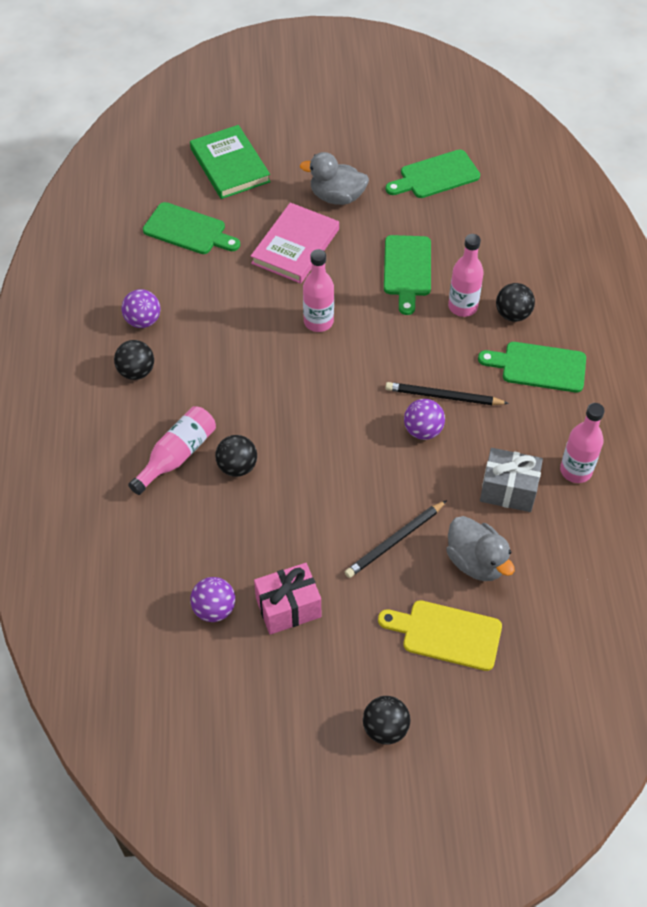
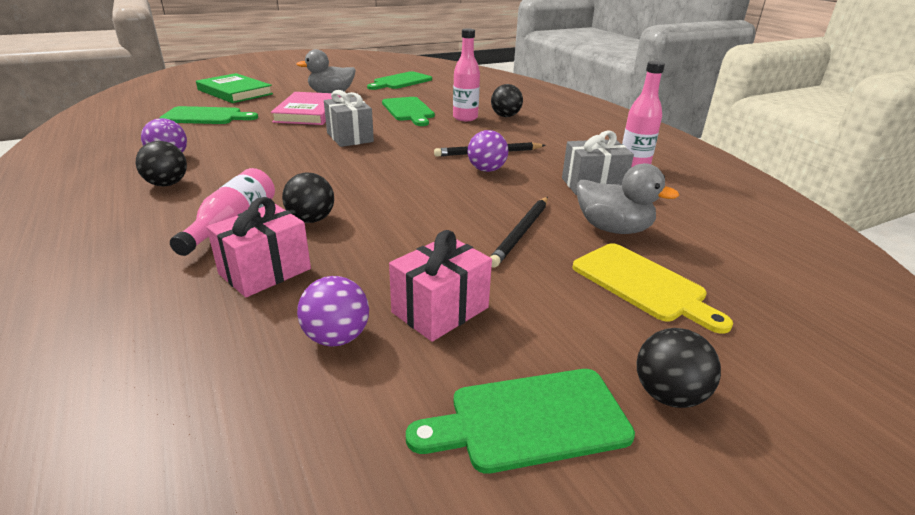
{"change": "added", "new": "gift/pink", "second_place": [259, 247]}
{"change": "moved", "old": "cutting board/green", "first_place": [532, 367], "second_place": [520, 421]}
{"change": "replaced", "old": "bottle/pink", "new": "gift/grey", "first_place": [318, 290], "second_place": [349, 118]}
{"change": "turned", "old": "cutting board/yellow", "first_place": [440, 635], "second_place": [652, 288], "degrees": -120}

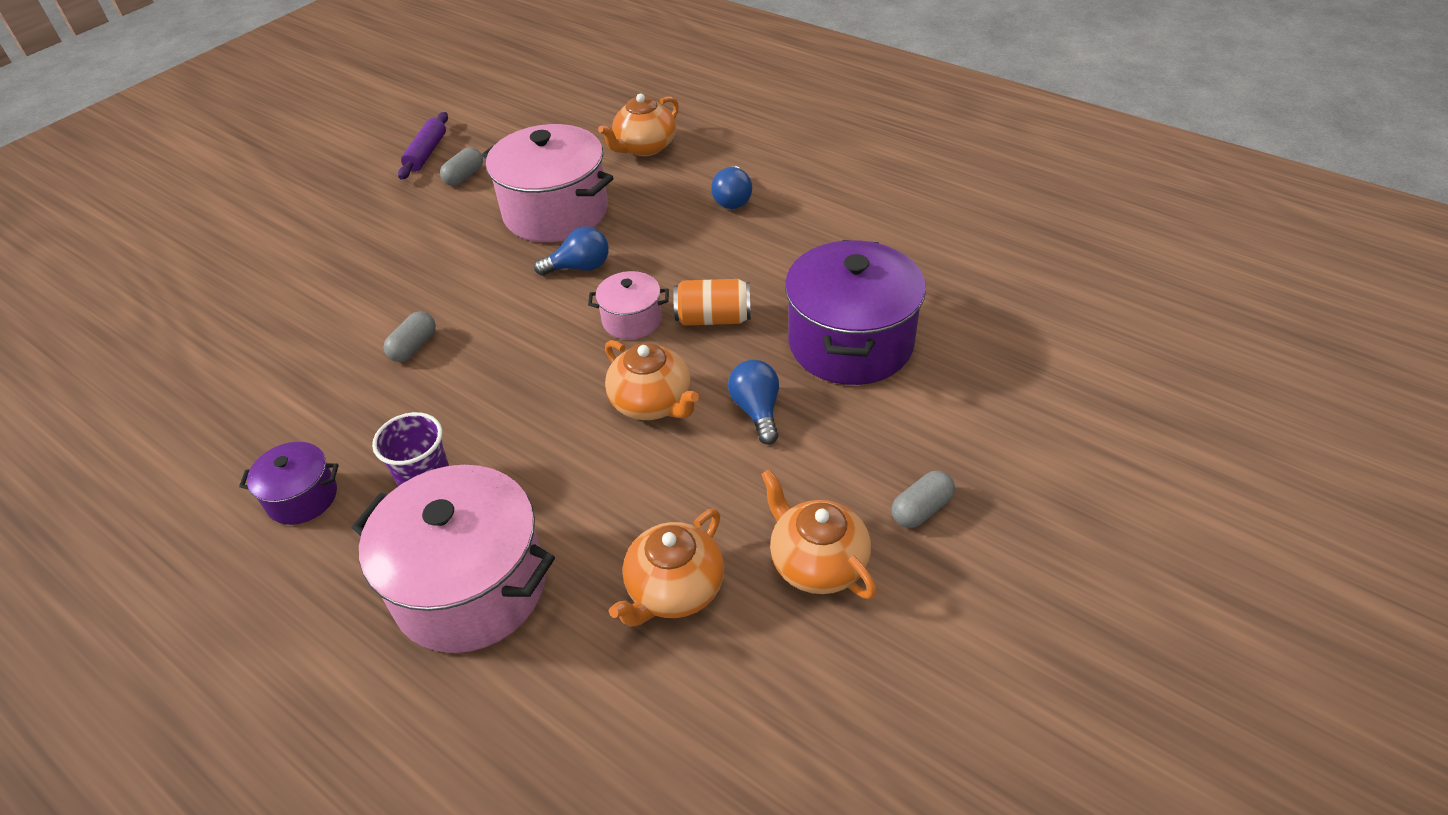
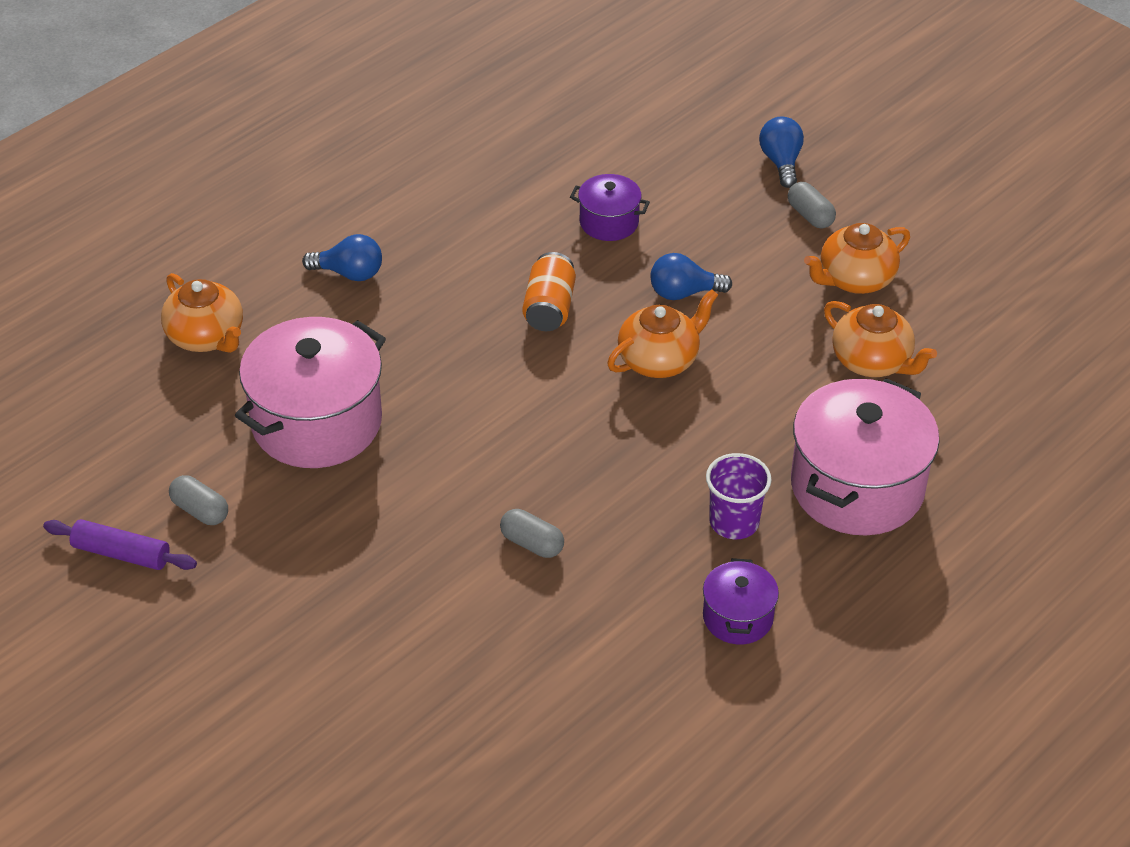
{"change": "removed", "old": "pot/pink", "first_place": [628, 305]}
{"change": "moved", "old": "light bulb/blue", "first_place": [571, 251], "second_place": [781, 152]}
{"change": "resized", "old": "pot/purple", "first_place": [855, 312], "second_place": [610, 207], "factor": 0.5}

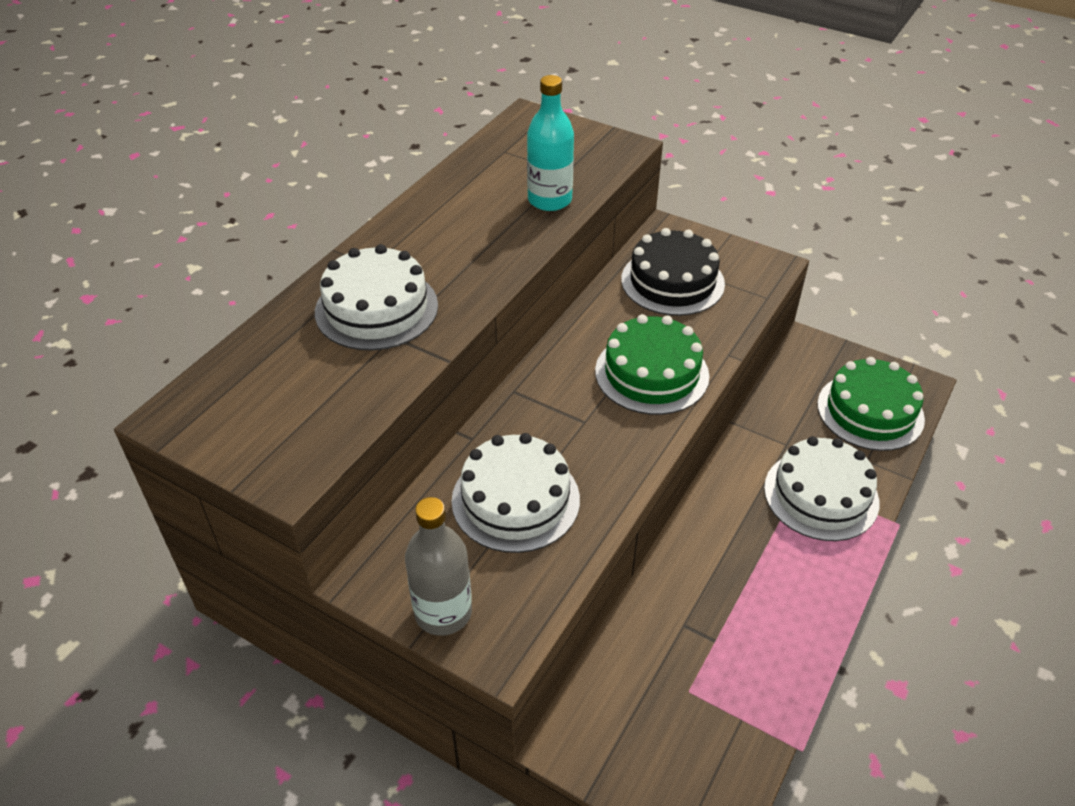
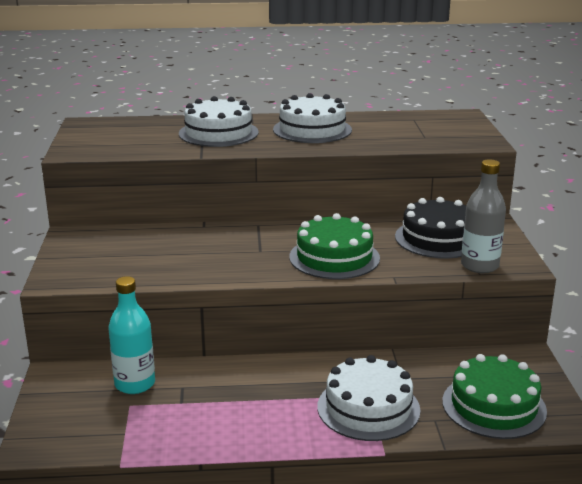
{"change": "moved", "old": "bottle/grey", "first_place": [438, 566], "second_place": [483, 216]}
{"change": "moved", "old": "cake/white", "first_place": [515, 493], "second_place": [312, 118]}
{"change": "moved", "old": "bottle/turquoise", "first_place": [550, 143], "second_place": [131, 335]}

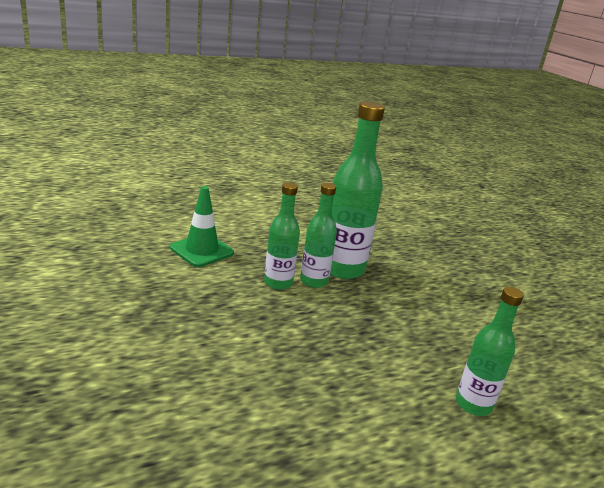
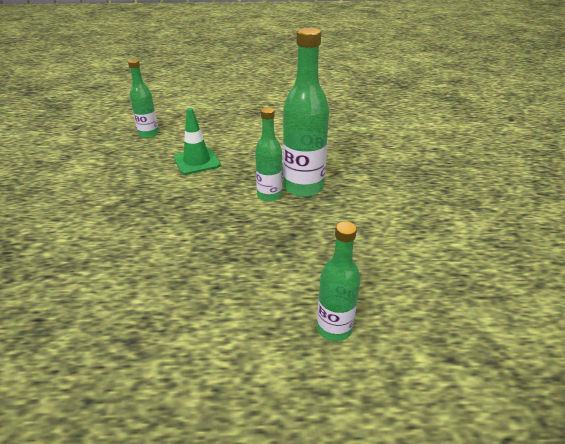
{"change": "moved", "old": "bottle/green", "first_place": [282, 236], "second_place": [143, 98]}

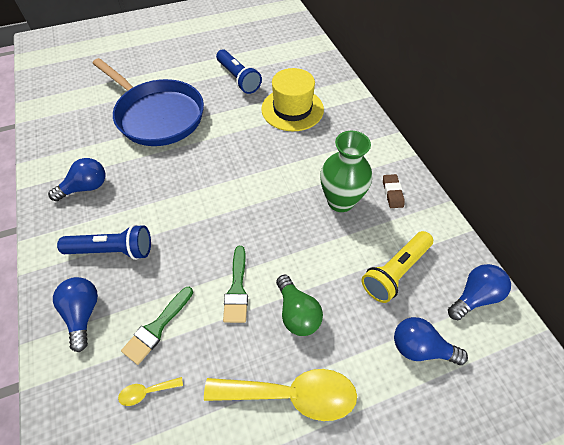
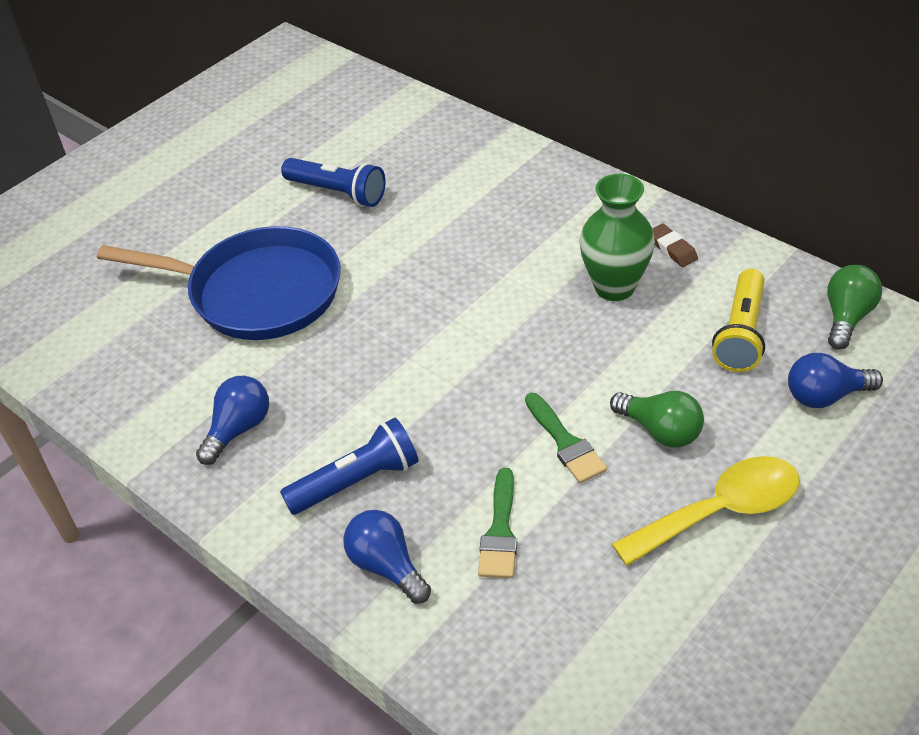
{"change": "removed", "old": "spoon/yellow", "first_place": [150, 391]}
{"change": "removed", "old": "hat/yellow", "first_place": [292, 99]}
{"change": "recoloured", "old": "light bulb/blue", "new": "light bulb/green", "first_place": [479, 292], "second_place": [854, 307]}

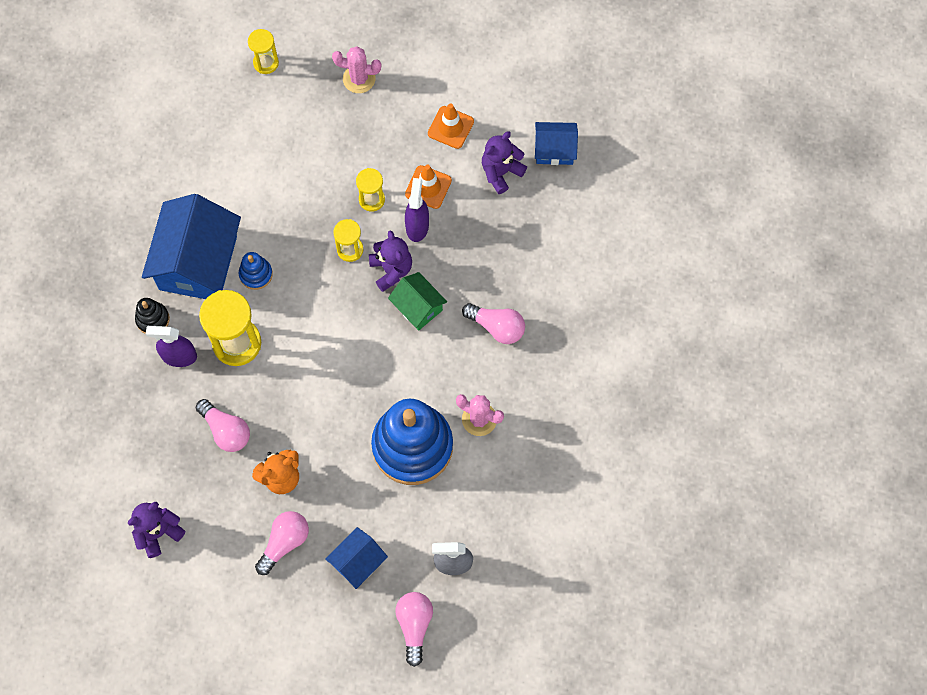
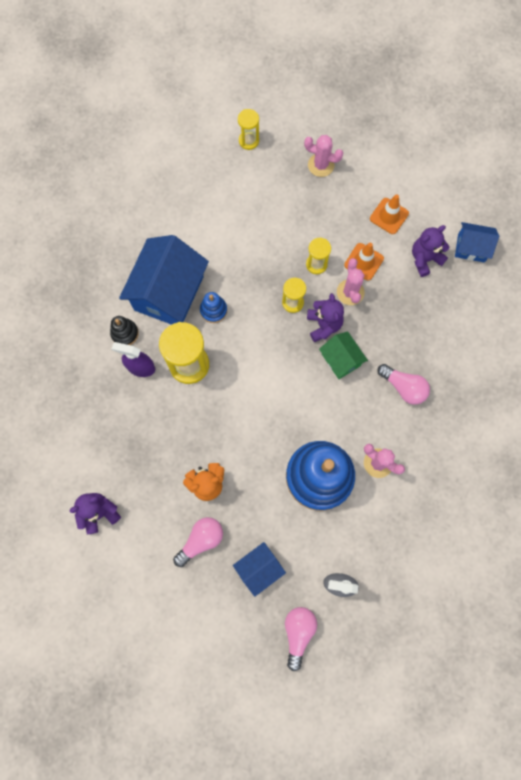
{"change": "removed", "old": "light bulb/pink", "first_place": [223, 425]}
{"change": "replaced", "old": "spray bottle/purple", "new": "cactus/pink", "first_place": [417, 210], "second_place": [351, 281]}

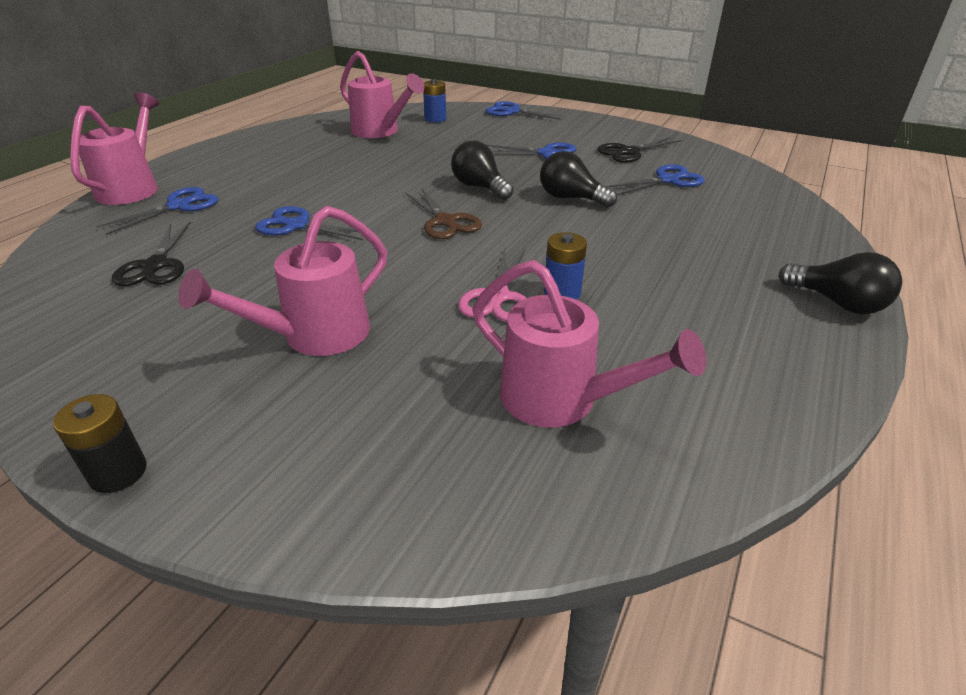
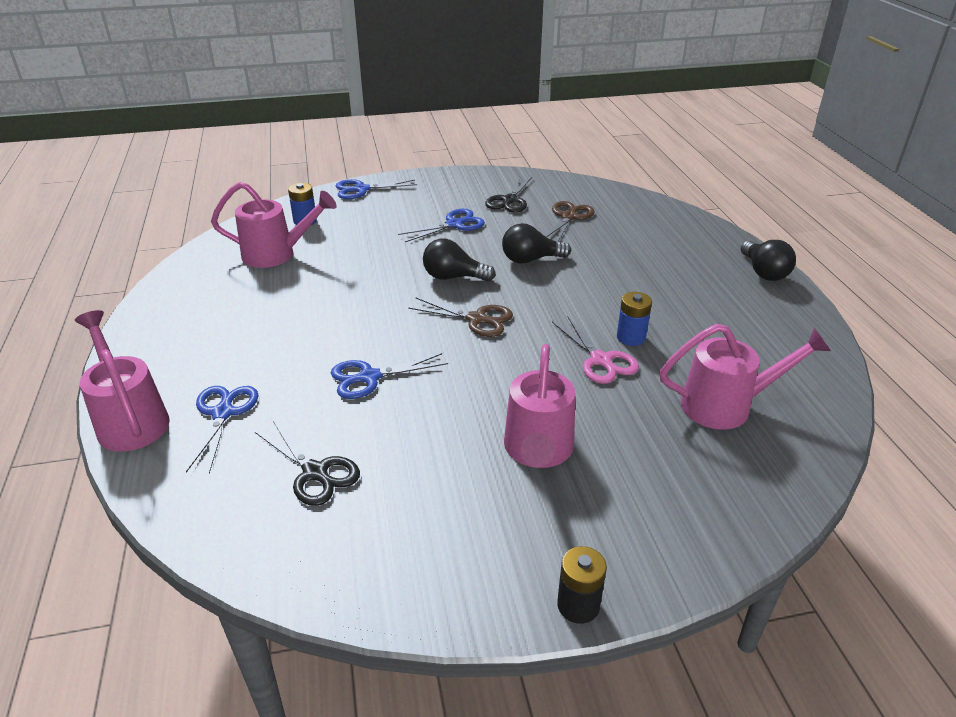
{"change": "recoloured", "old": "scissors/blue", "new": "scissors/brown", "first_place": [655, 179], "second_place": [569, 221]}
{"change": "turned", "old": "light bulb/black", "first_place": [840, 283], "second_place": [768, 260], "degrees": 75}

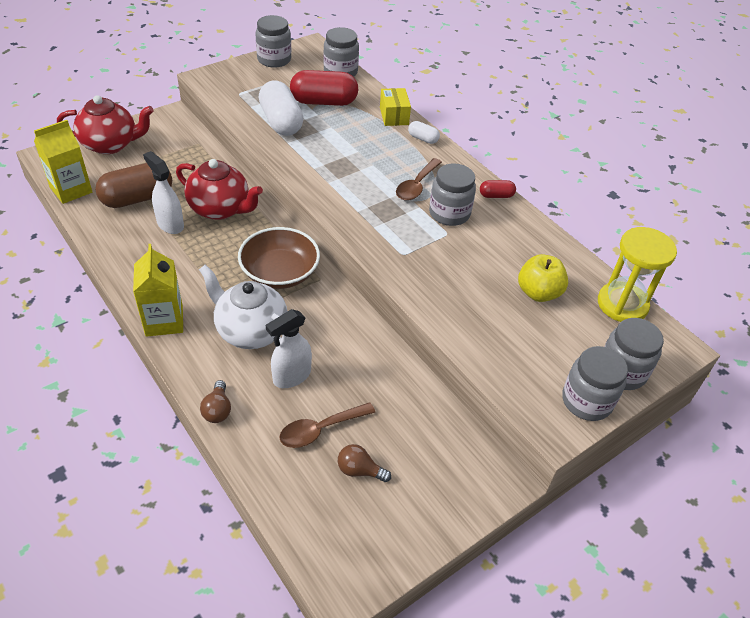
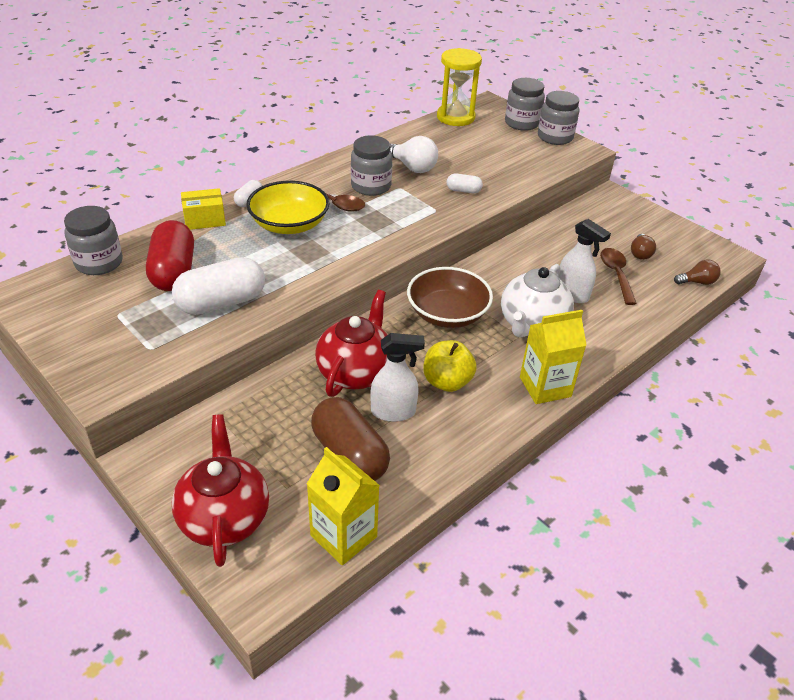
{"change": "removed", "old": "jar/grey", "first_place": [273, 41]}
{"change": "removed", "old": "capsule/red", "first_place": [498, 189]}
{"change": "added", "new": "bowl/yellow", "second_place": [287, 207]}
{"change": "added", "new": "light bulb/white", "second_place": [414, 154]}
{"change": "added", "new": "capsule/white", "second_place": [465, 183]}
{"change": "moved", "old": "light bulb/brown", "first_place": [215, 401], "second_place": [697, 272]}
{"change": "moved", "old": "apple/yellow", "first_place": [543, 278], "second_place": [450, 366]}
{"change": "turned", "old": "spray bottle/white", "first_place": [163, 192], "second_place": [397, 377], "degrees": -135}
{"change": "turned", "old": "spoon/brown", "first_place": [327, 425], "second_place": [618, 276], "degrees": -150}

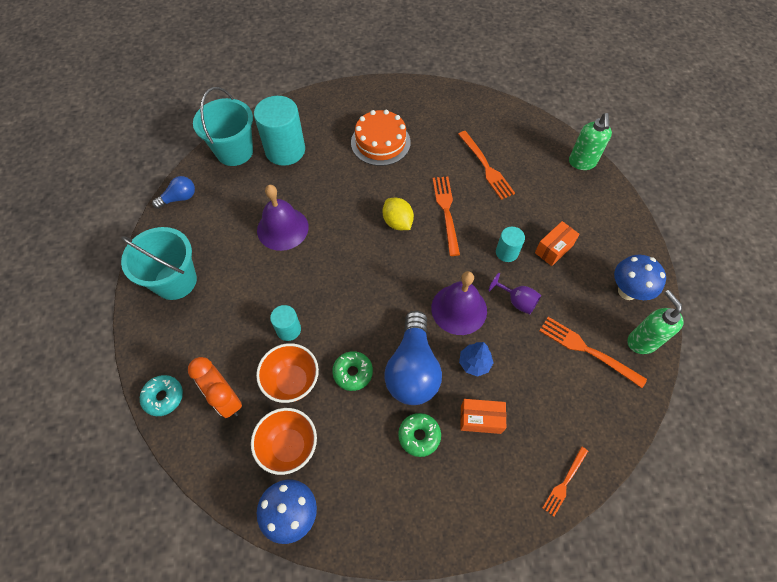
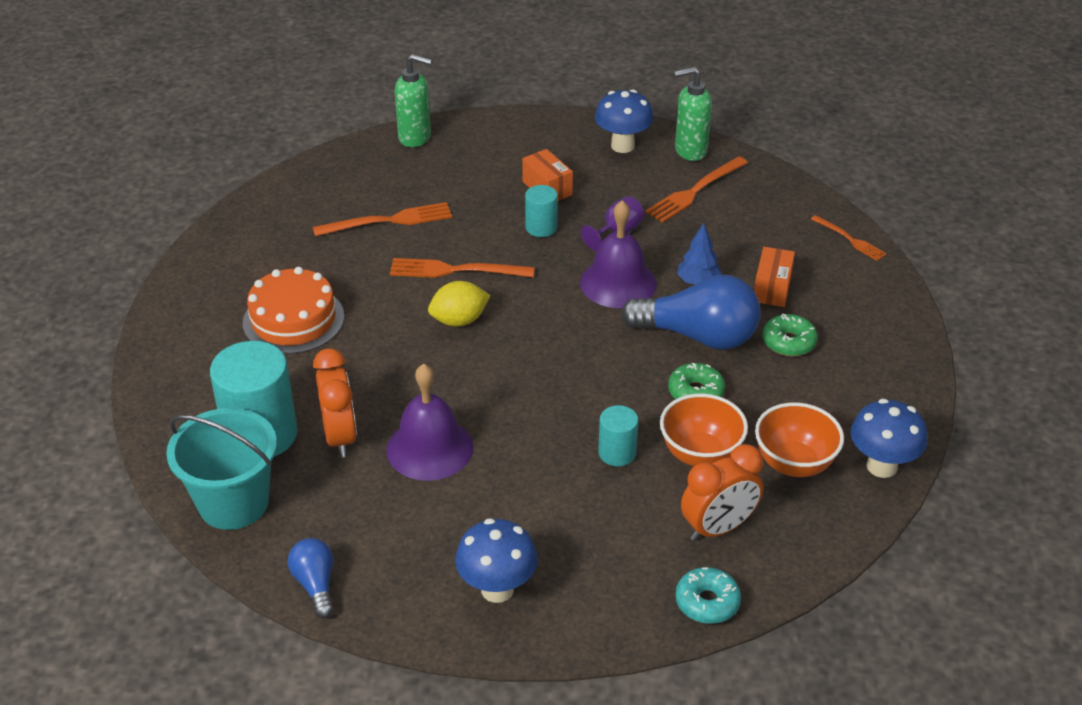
{"change": "added", "new": "clock/orange", "second_place": [335, 402]}
{"change": "replaced", "old": "bucket/turquoise", "new": "mushroom/blue", "first_place": [159, 263], "second_place": [496, 560]}

